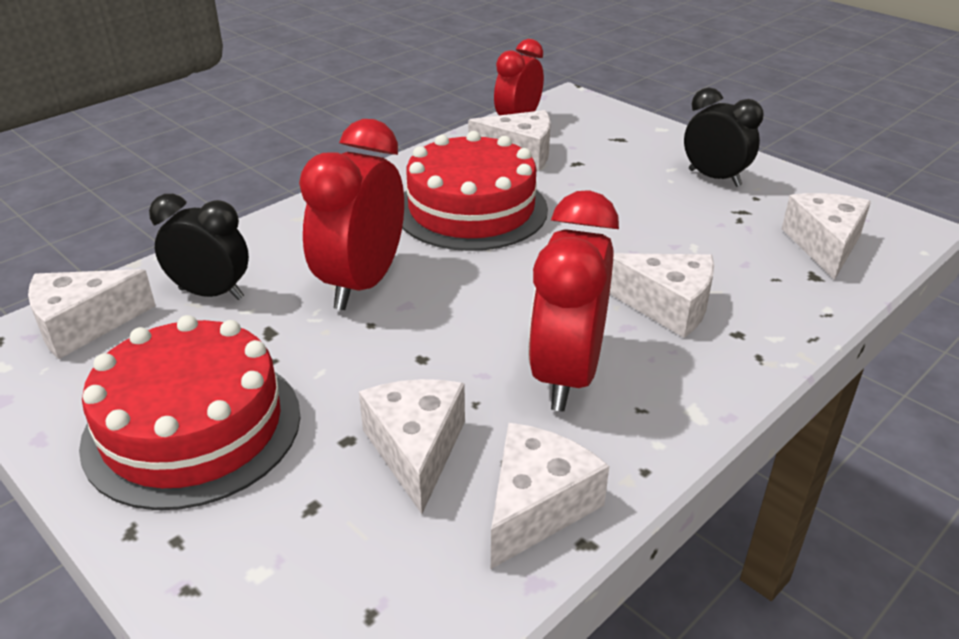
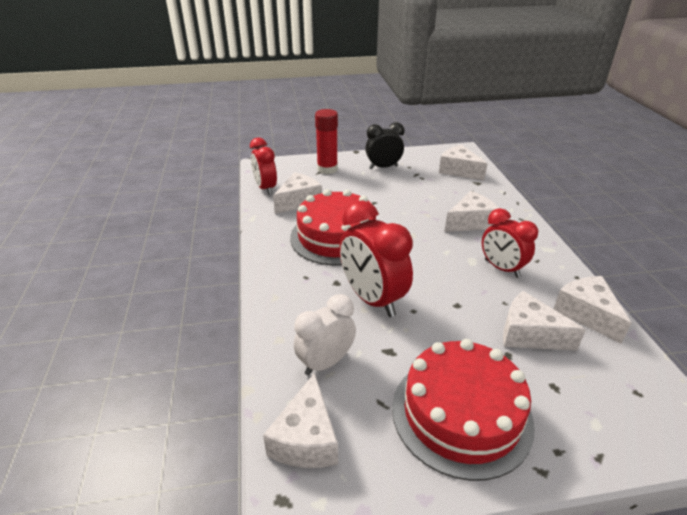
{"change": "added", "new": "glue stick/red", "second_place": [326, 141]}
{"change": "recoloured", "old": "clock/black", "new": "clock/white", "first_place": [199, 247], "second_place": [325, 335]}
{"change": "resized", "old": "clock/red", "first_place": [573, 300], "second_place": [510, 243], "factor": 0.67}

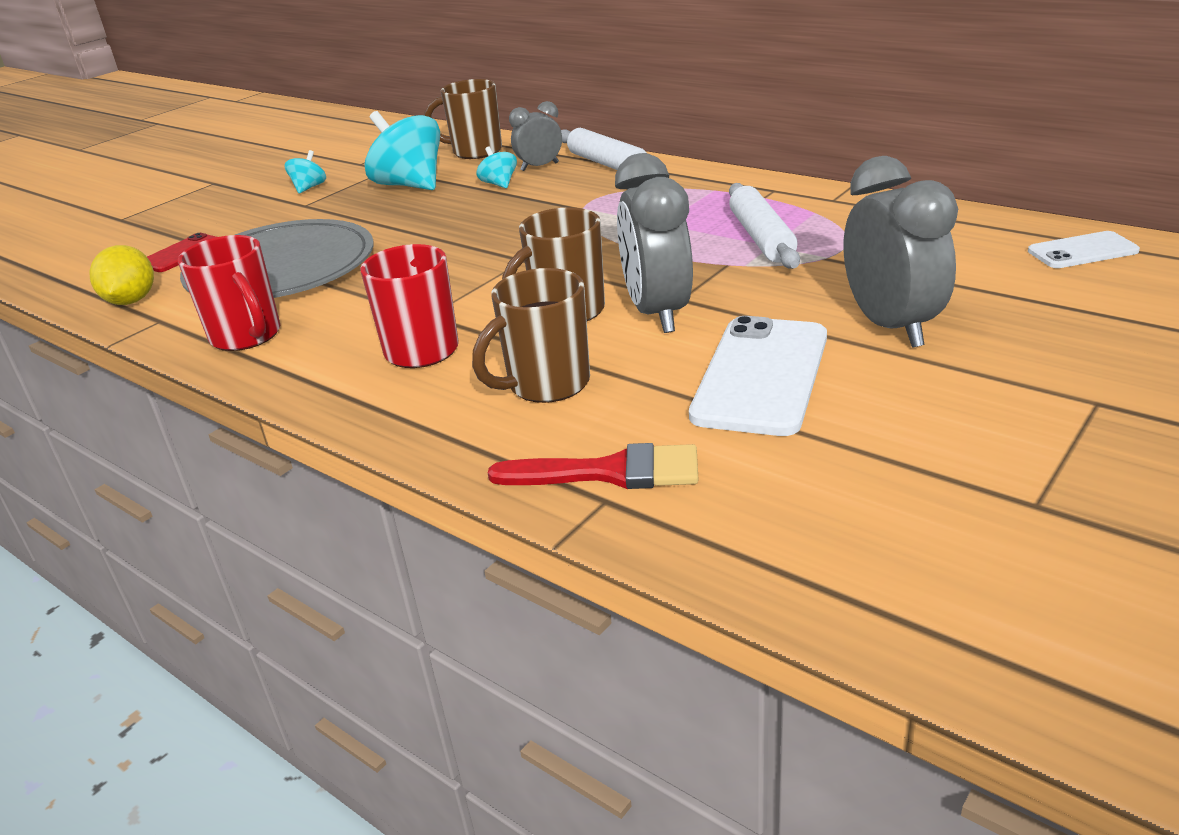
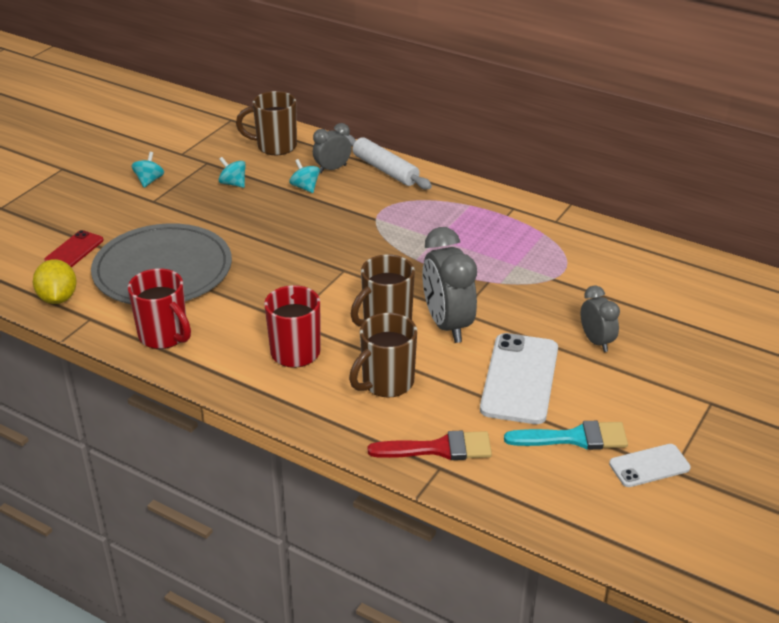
{"change": "removed", "old": "rolling pin/white", "first_place": [764, 226]}
{"change": "added", "new": "brush/turquoise", "second_place": [566, 435]}
{"change": "moved", "old": "phone/white", "first_place": [1084, 249], "second_place": [650, 465]}
{"change": "resized", "old": "spinning top/turquoise", "first_place": [402, 150], "second_place": [232, 172], "factor": 0.48}
{"change": "resized", "old": "clock/grey", "first_place": [901, 252], "second_place": [600, 319], "factor": 0.58}

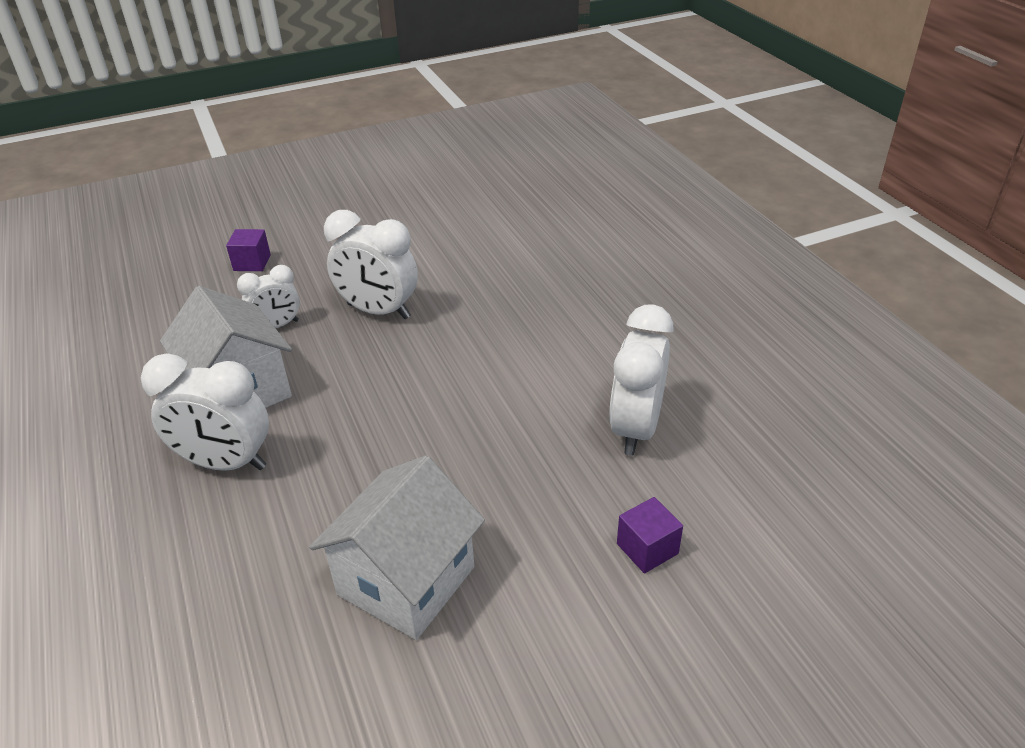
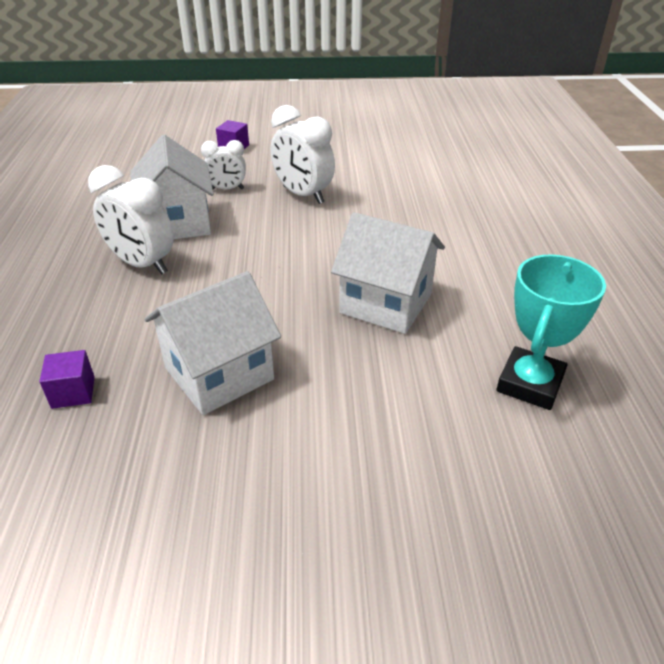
{"change": "removed", "old": "clock/white", "first_place": [641, 379]}
{"change": "added", "new": "house/white", "second_place": [388, 273]}
{"change": "added", "new": "trophy/turquoise", "second_place": [551, 332]}
{"change": "moved", "old": "cube/purple", "first_place": [650, 535], "second_place": [67, 379]}

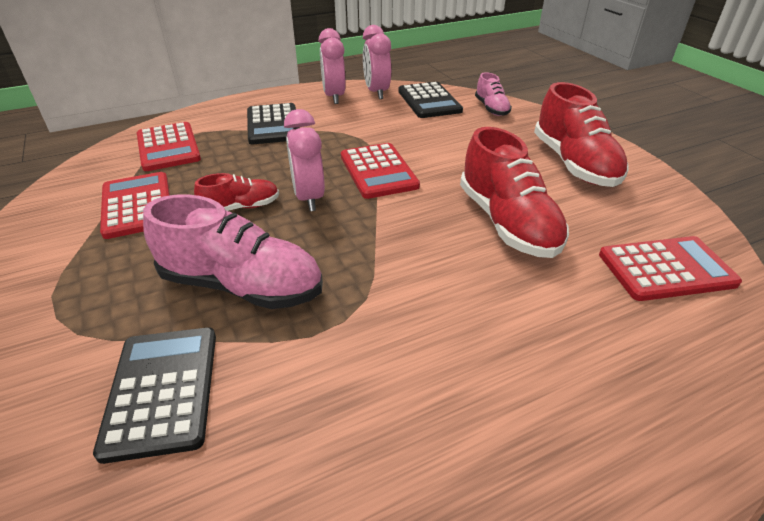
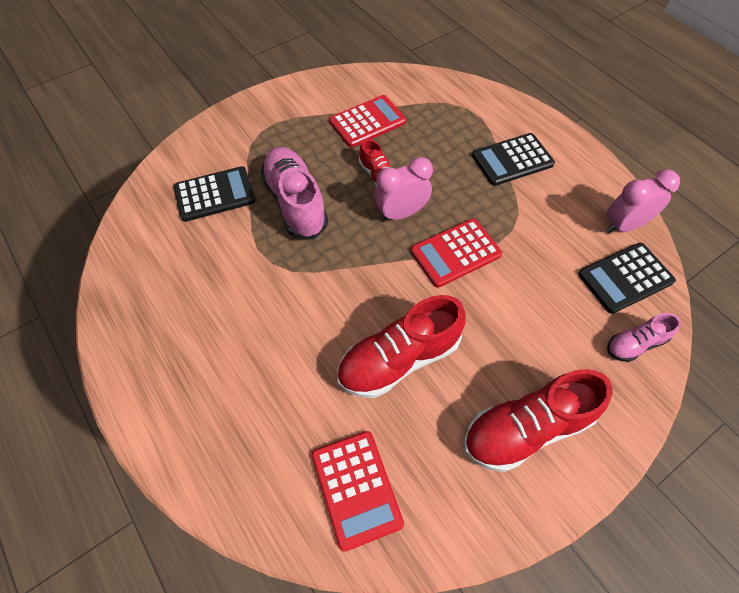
{"change": "removed", "old": "calculator/red", "first_place": [169, 146]}
{"change": "removed", "old": "clock/pink", "first_place": [332, 66]}
{"change": "turned", "old": "shoe/pink", "first_place": [233, 251], "second_place": [294, 193], "degrees": 150}

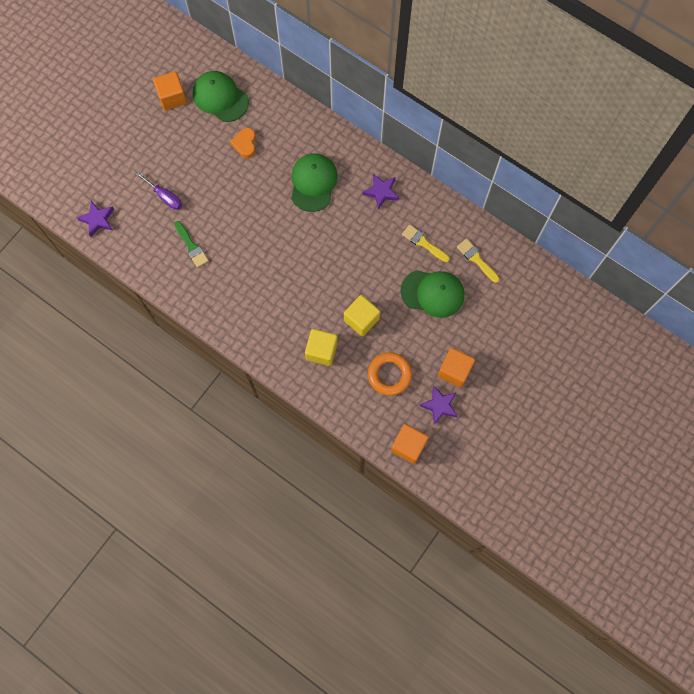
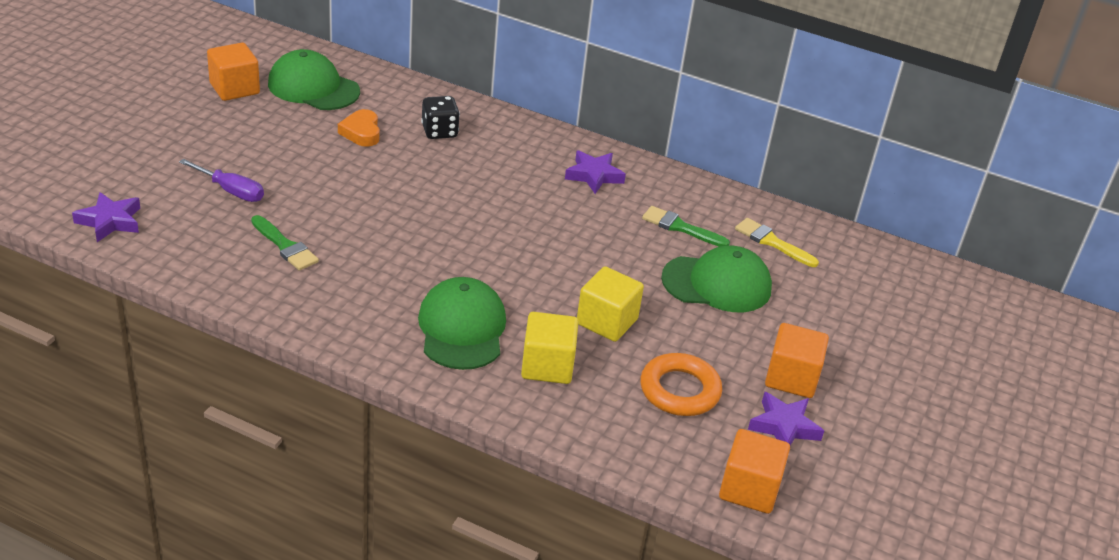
{"change": "added", "new": "dice/black", "second_place": [440, 117]}
{"change": "moved", "old": "cap/green", "first_place": [314, 182], "second_place": [462, 323]}
{"change": "recoloured", "old": "brush/yellow", "new": "brush/green", "first_place": [426, 244], "second_place": [686, 226]}

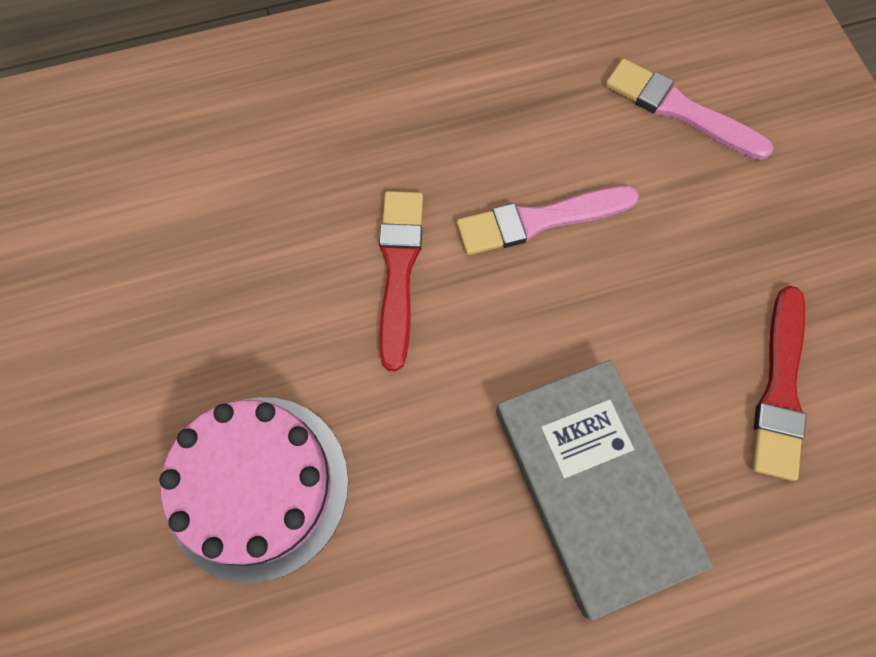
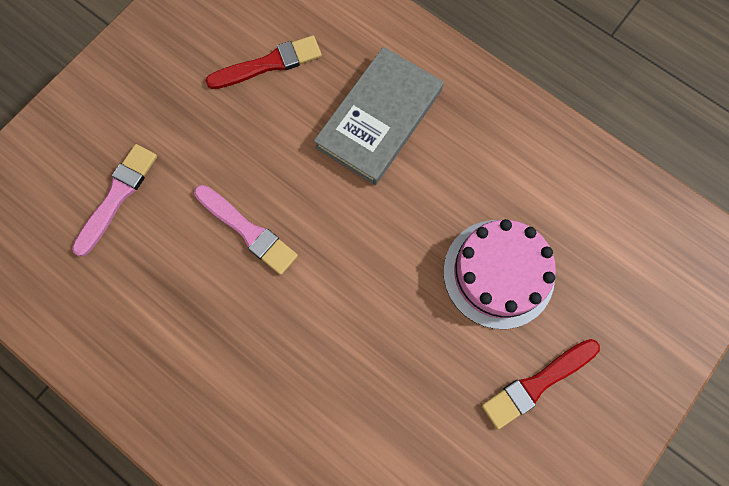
{"change": "moved", "old": "brush/red", "first_place": [401, 281], "second_place": [541, 384]}
{"change": "turned", "old": "brush/pink", "first_place": [689, 109], "second_place": [114, 200], "degrees": -150}

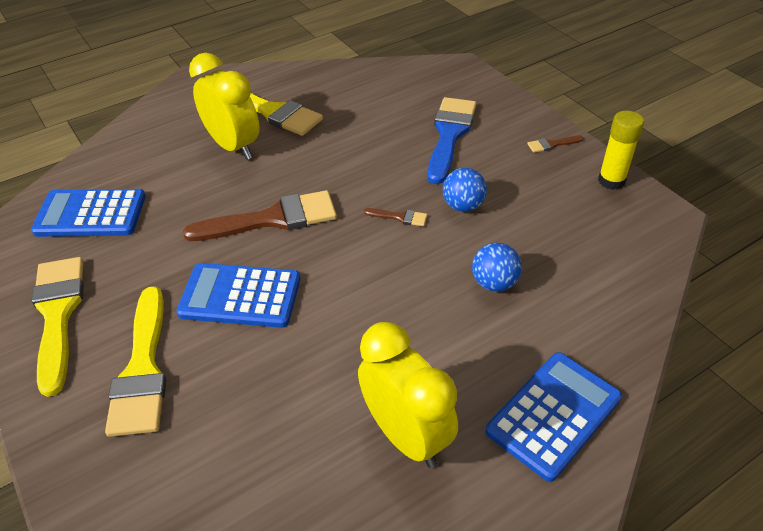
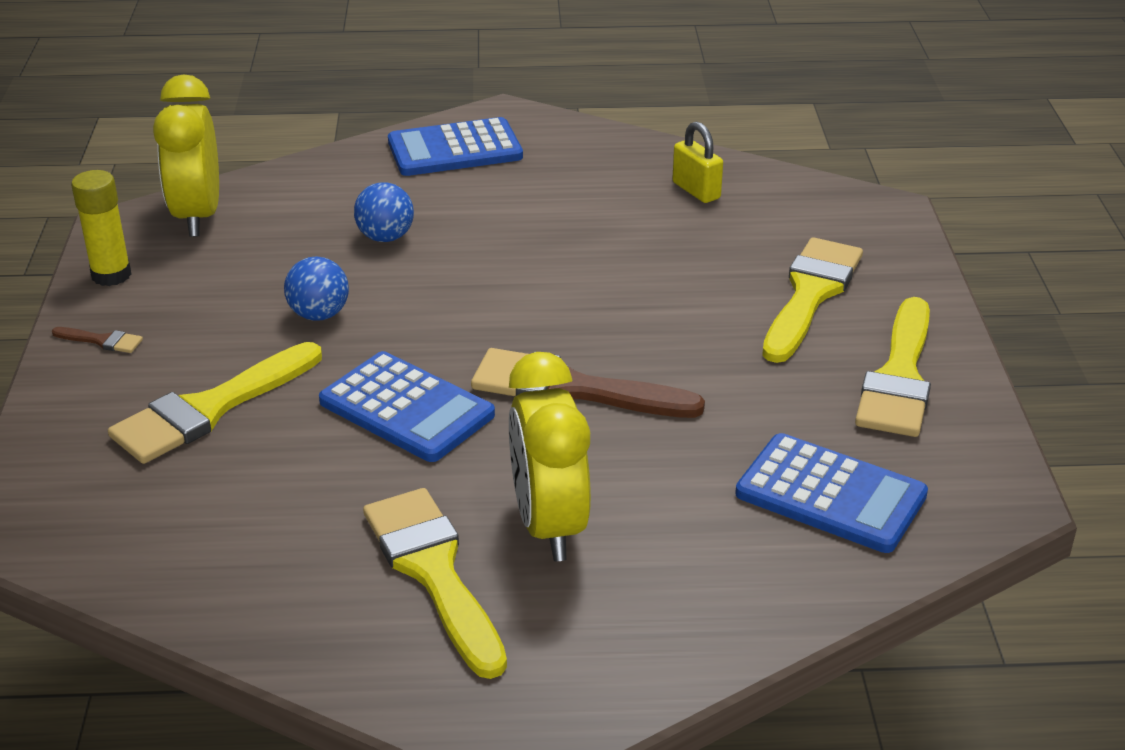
{"change": "removed", "old": "brush/brown", "first_place": [395, 217]}
{"change": "added", "new": "padlock/yellow", "second_place": [697, 162]}
{"change": "moved", "old": "calculator/blue", "first_place": [238, 295], "second_place": [407, 406]}
{"change": "moved", "old": "clock/yellow", "first_place": [408, 395], "second_place": [186, 155]}
{"change": "recoloured", "old": "brush/blue", "new": "brush/yellow", "first_place": [452, 140], "second_place": [215, 403]}

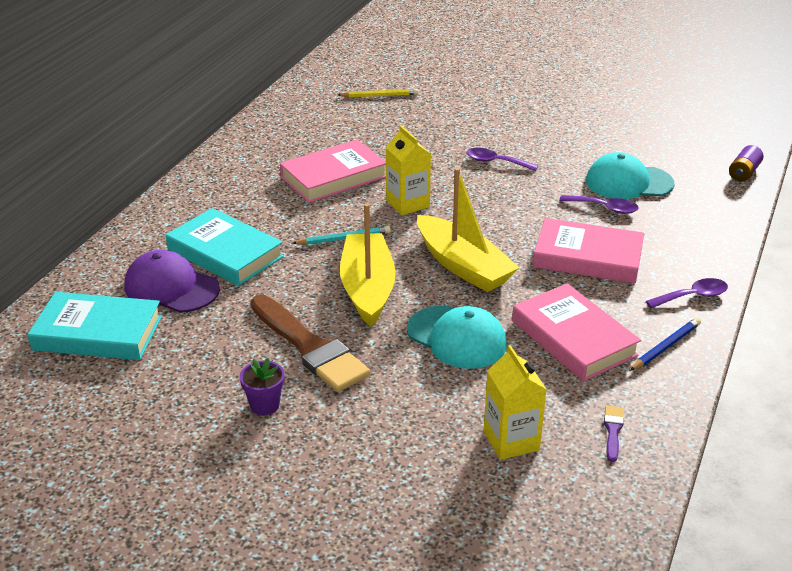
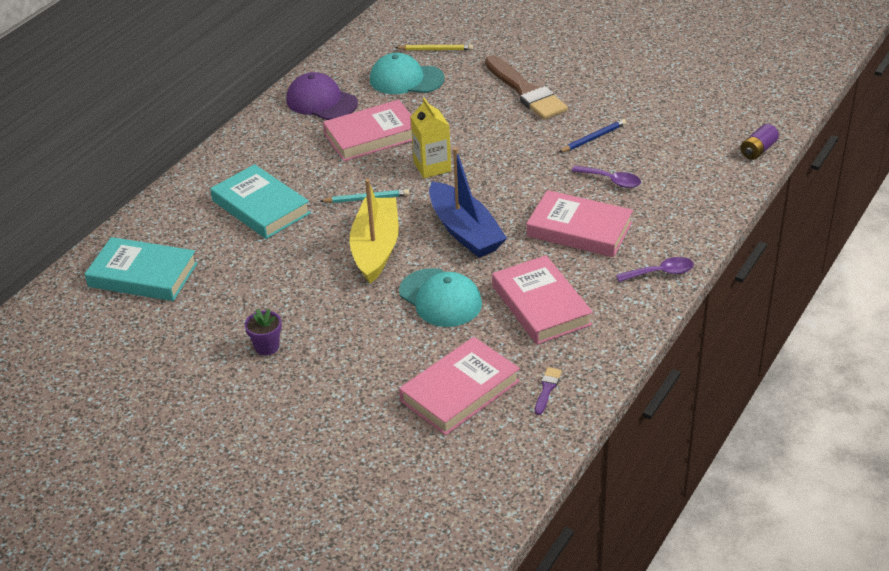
{"change": "removed", "old": "spoon/purple", "first_place": [502, 159]}
{"change": "moved", "old": "cap/purple", "first_place": [172, 281], "second_place": [322, 96]}
{"change": "moved", "old": "brush/brown", "first_place": [310, 343], "second_place": [526, 87]}
{"change": "moved", "old": "cap/turquoise", "first_place": [630, 175], "second_place": [407, 73]}
{"change": "moved", "old": "pencil/blue", "first_place": [665, 344], "second_place": [592, 136]}
{"change": "replaced", "old": "carton/yellow", "new": "book/pink", "first_place": [515, 402], "second_place": [459, 386]}
{"change": "recoloured", "old": "boat/yellow", "new": "boat/blue", "first_place": [468, 230], "second_place": [468, 202]}

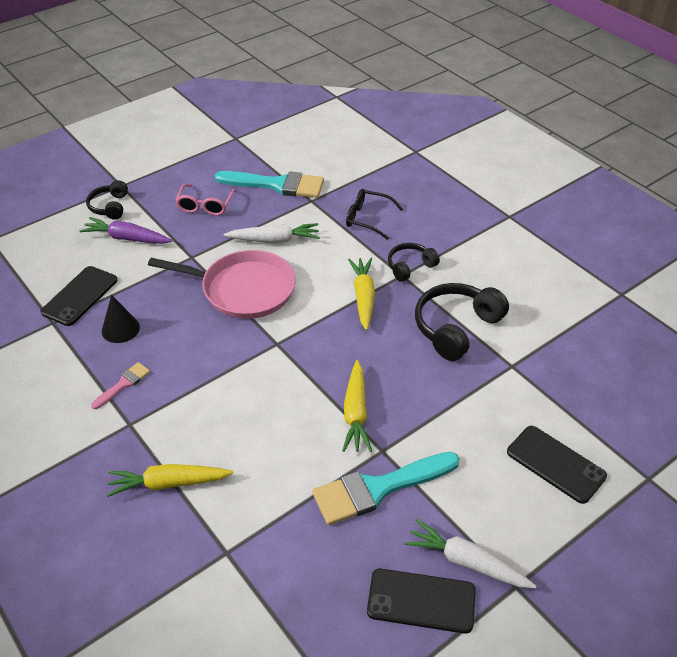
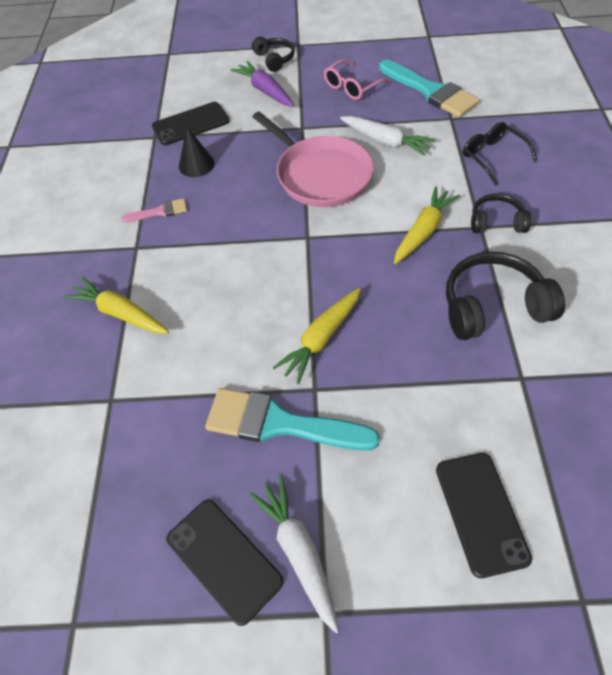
{"change": "turned", "old": "headphones/black", "first_place": [107, 200], "second_place": [273, 54], "degrees": 120}

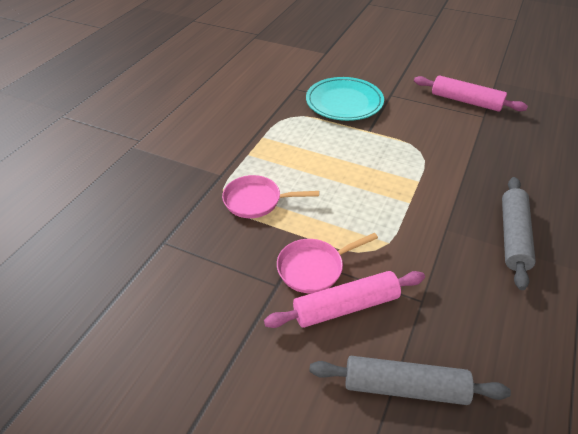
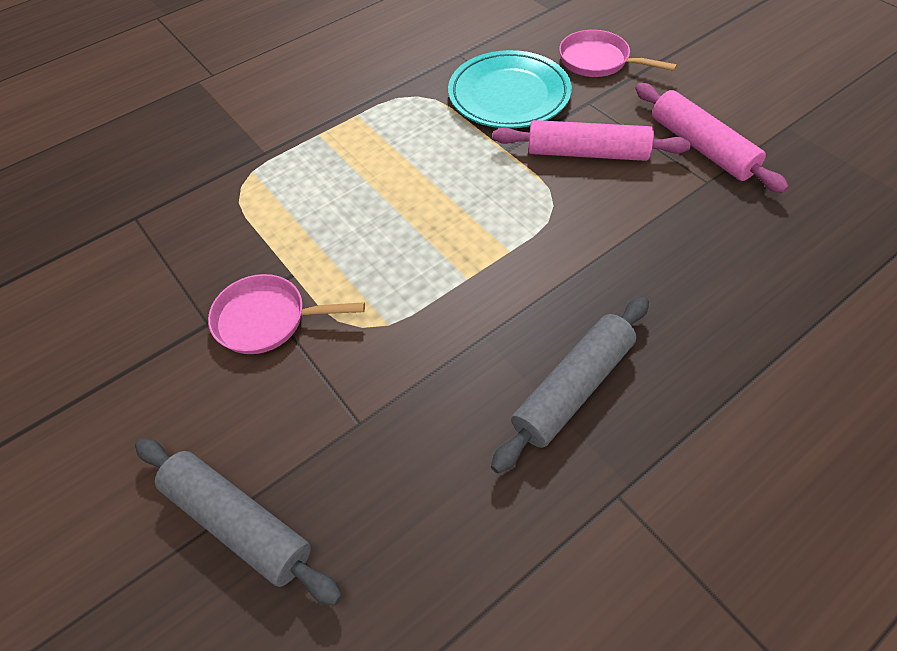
{"change": "moved", "old": "pan/pink", "first_place": [270, 196], "second_place": [618, 53]}
{"change": "moved", "old": "rolling pin/pink", "first_place": [344, 299], "second_place": [591, 140]}

